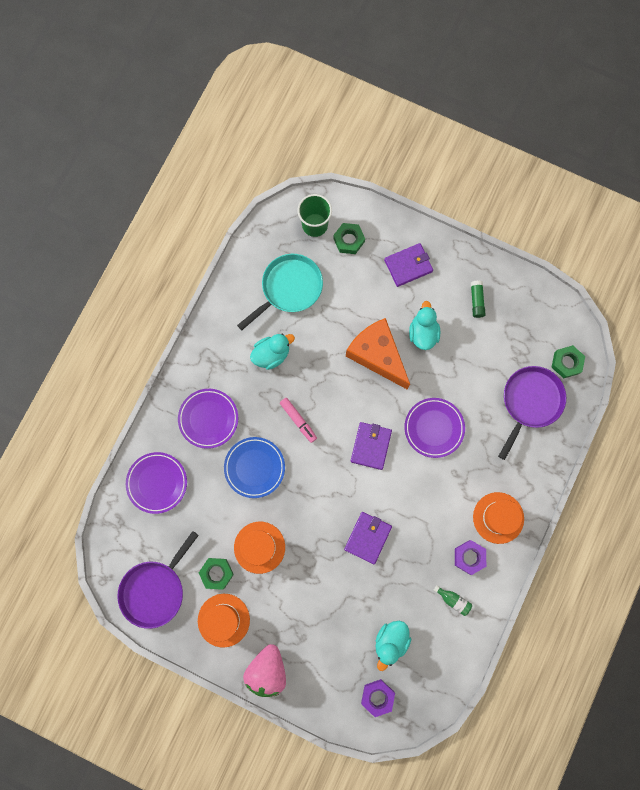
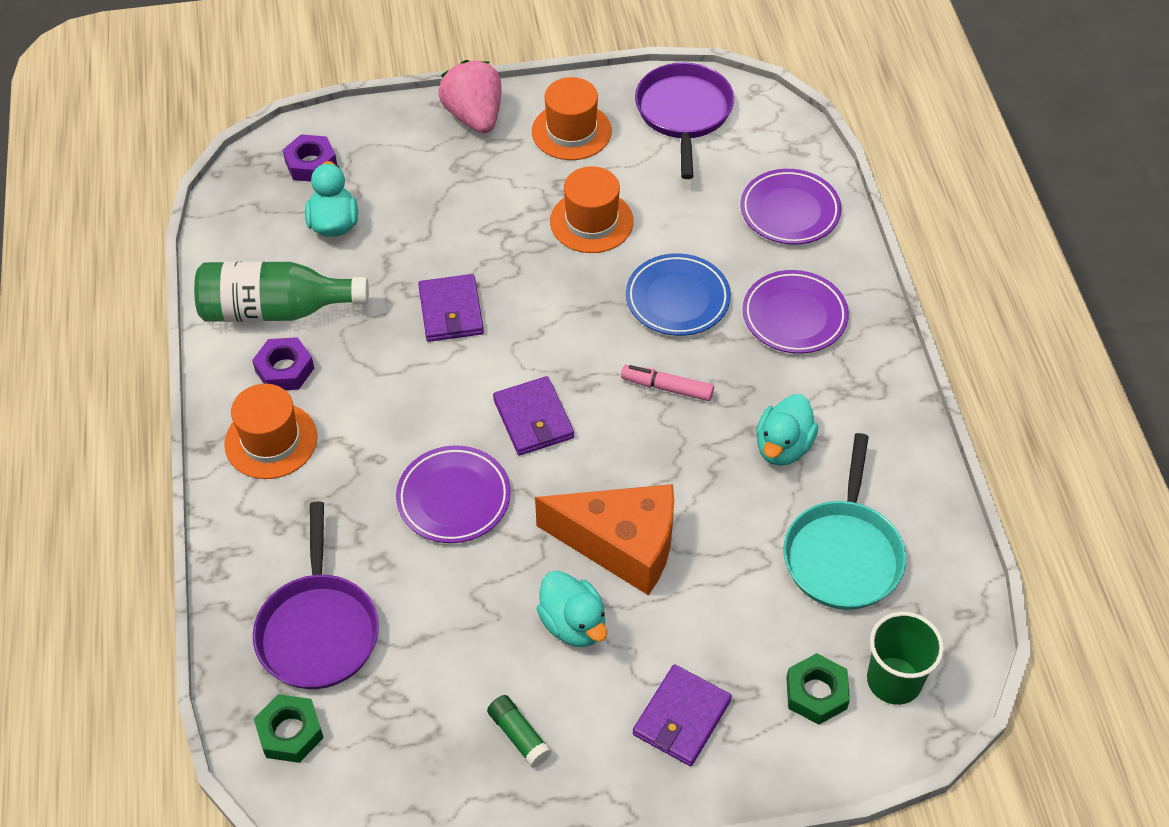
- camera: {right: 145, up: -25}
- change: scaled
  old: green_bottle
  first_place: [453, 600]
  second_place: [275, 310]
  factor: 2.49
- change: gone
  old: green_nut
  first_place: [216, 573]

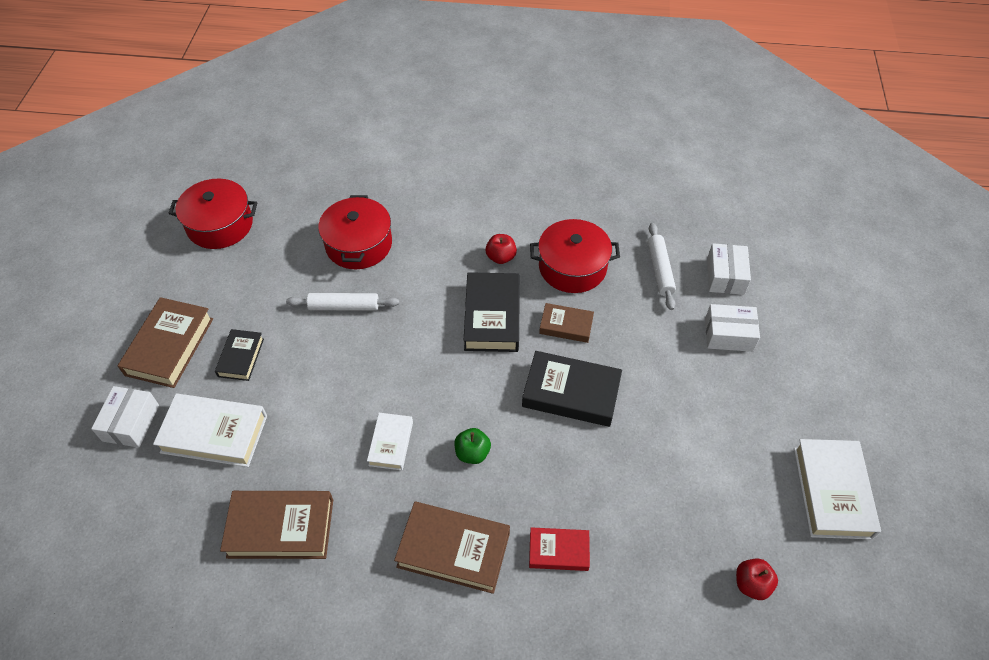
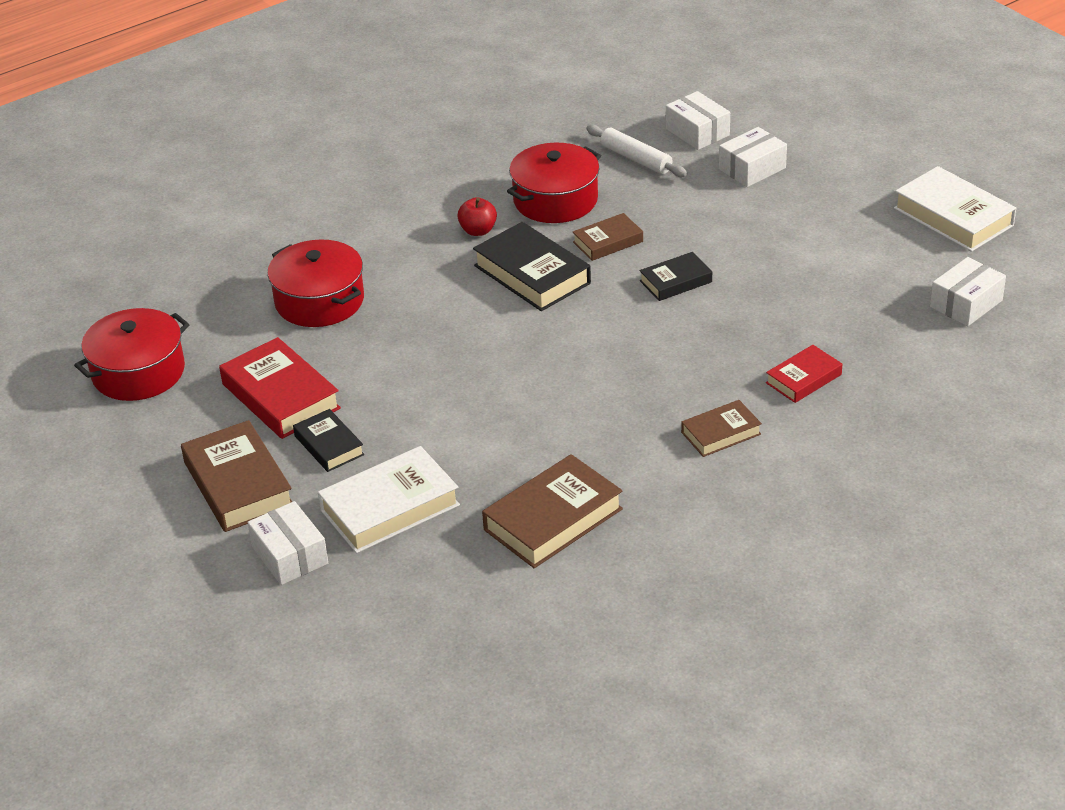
- camera: {right: -40, up: -15}
- change: new
  new: red_book
  second_place: [281, 396]
- change: scaled
  old: black_book
  first_place: [571, 393]
  second_place: [675, 281]
  factor: 0.59
- change: scaled
  old: brown_book
  first_place: [453, 550]
  second_place: [721, 433]
  factor: 0.59
- change: swapped
  old: red_apple
  new: white_box
  first_place: [751, 584]
  second_place: [966, 304]
- change: gone
  old: white_rolling_pin
  first_place: [344, 306]
- change: gone
  old: white_book
  first_place: [391, 443]
- change: gone
  old: green_apple
  first_place: [472, 453]

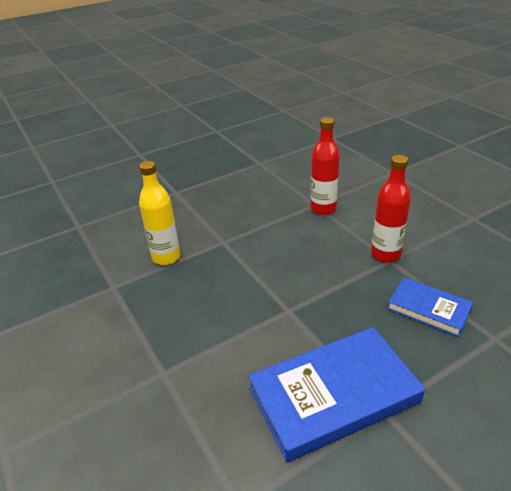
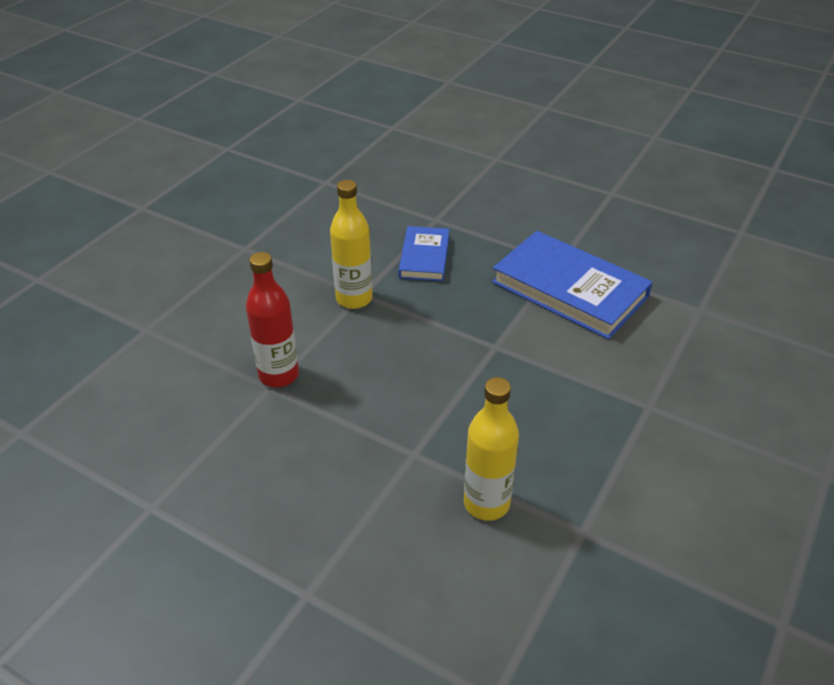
- camera: {right: -120, up: 5}
- change: repainted
  old: red_bottle
  new: yellow_bottle
  first_place: [385, 254]
  second_place: [354, 299]

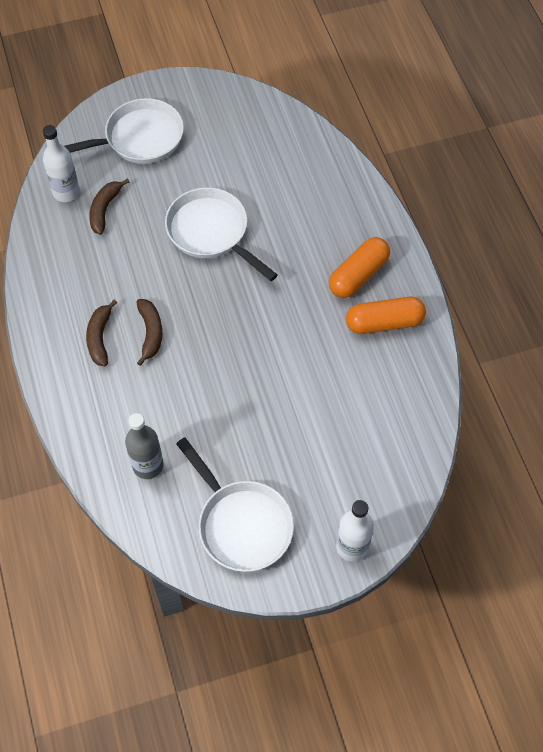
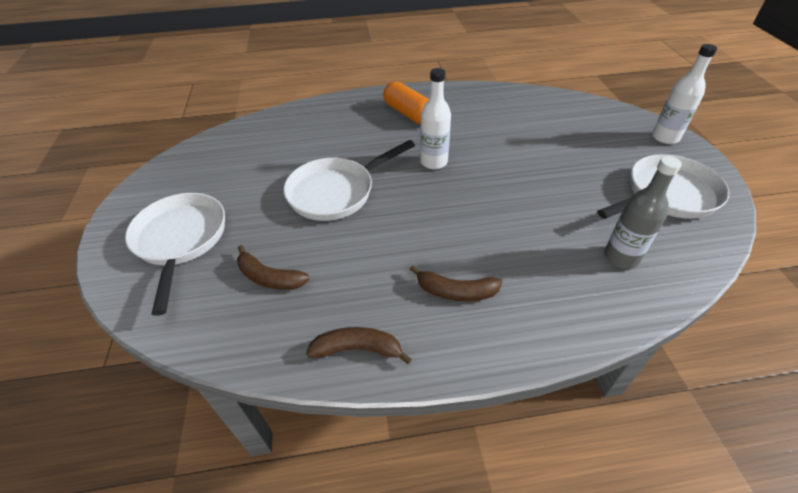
- camera: {right: -80, up: -15}
- change: shifted
  old: brown_banana
  first_place: [150, 333]
  second_place: [358, 349]
- change: shifted
  old: white_bottle
  first_place: [66, 192]
  second_place: [434, 162]
- change: gone
  old: orange_capsule
  first_place: [384, 323]

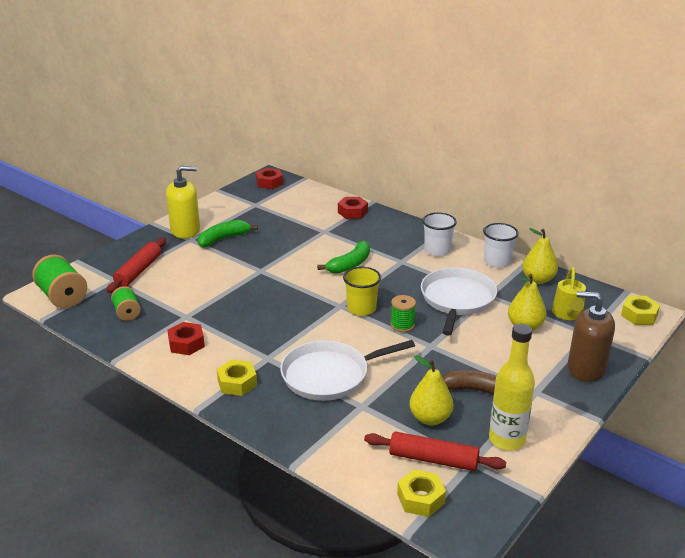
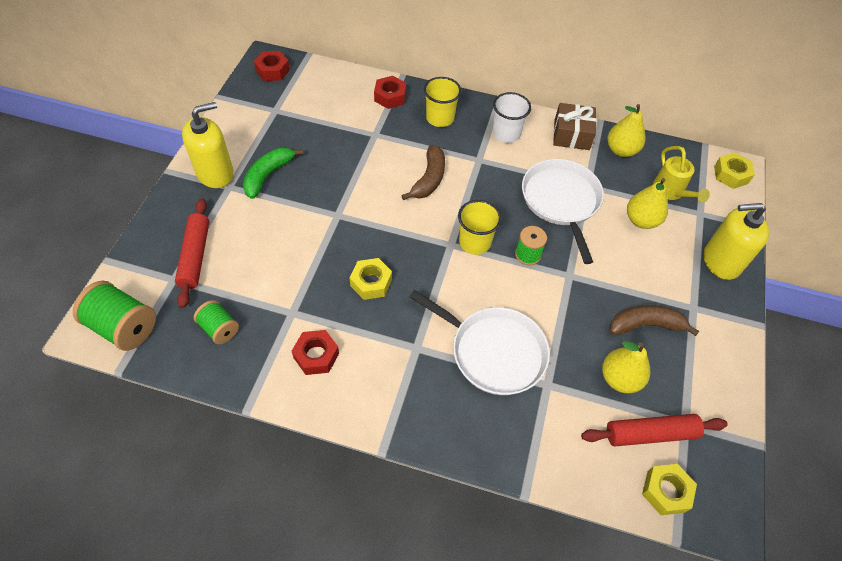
- camera: {right: -25, up: 25}
- change: shifted
  old: yellow_nut
  first_place: [237, 383]
  second_place: [371, 282]
- change: repainted
  old: green_banana
  new: brown_banana
  first_place: [350, 264]
  second_place: [429, 179]
- change: rotated
  old: white_pan
  first_place: [329, 375]
  second_place: [493, 351]
  degrees: -105
- change: new
  new: yellow_cup
  second_place: [440, 118]
- change: swapped
  old: white_cup
  new: brown_gift
  first_place: [497, 262]
  second_place: [571, 135]
- change: repainted
  old: brown_soap_dispenser
  new: yellow_soap_dispenser
  first_place: [586, 368]
  second_place: [721, 261]
- change: gone
  old: yellow_bottle
  first_place: [507, 439]

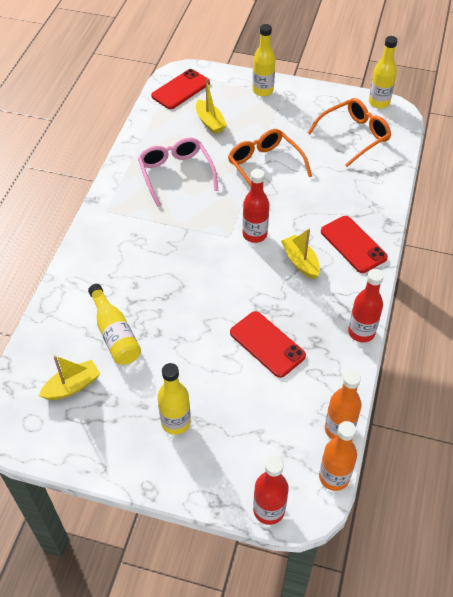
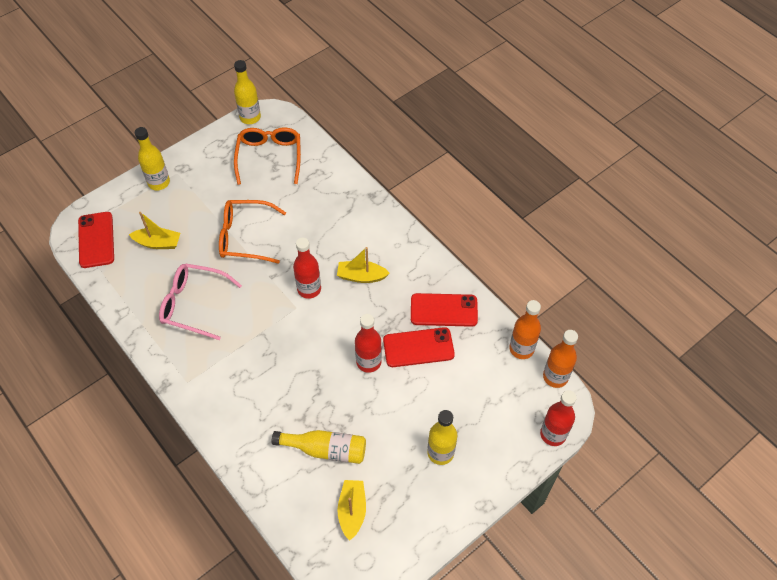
- camera: {right: -55, up: 5}
- change: shifted
  old: red_bottle
  first_place: [361, 332]
  second_place: [368, 362]
- change: shifted
  old: red_phone
  first_place: [353, 244]
  second_place: [444, 310]

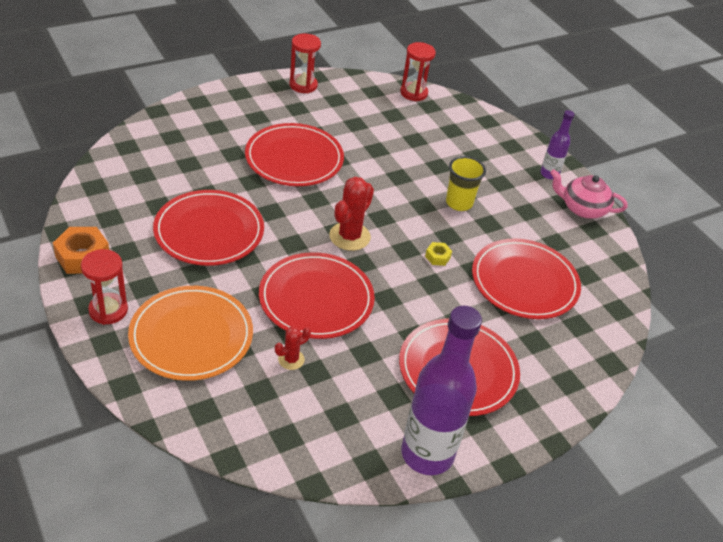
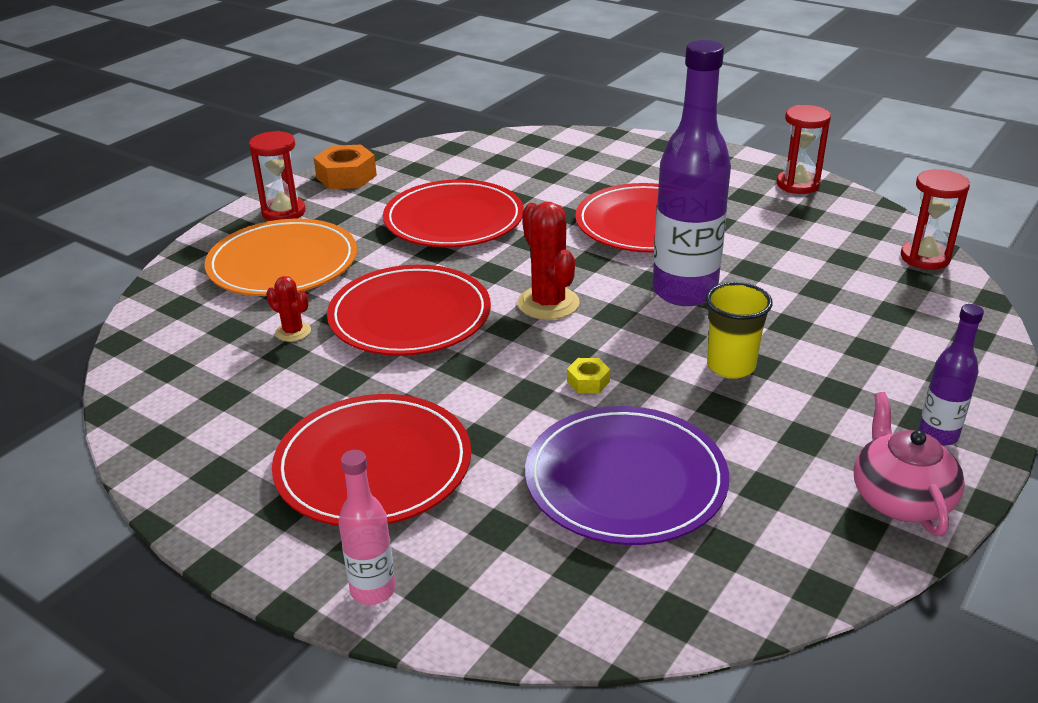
- camera: {right: 70, up: -10}
- change: new
  new: pink_bottle
  second_place: [373, 590]
- change: rotated
  old: red_cactus
  first_place: [349, 236]
  second_place: [548, 303]
  degrees: 60
- change: repainted
  old: red_plate
  new: purple_plate
  first_place: [524, 282]
  second_place: [625, 480]
- change: shifted
  old: purple_bottle
  first_place: [427, 454]
  second_place: [684, 292]

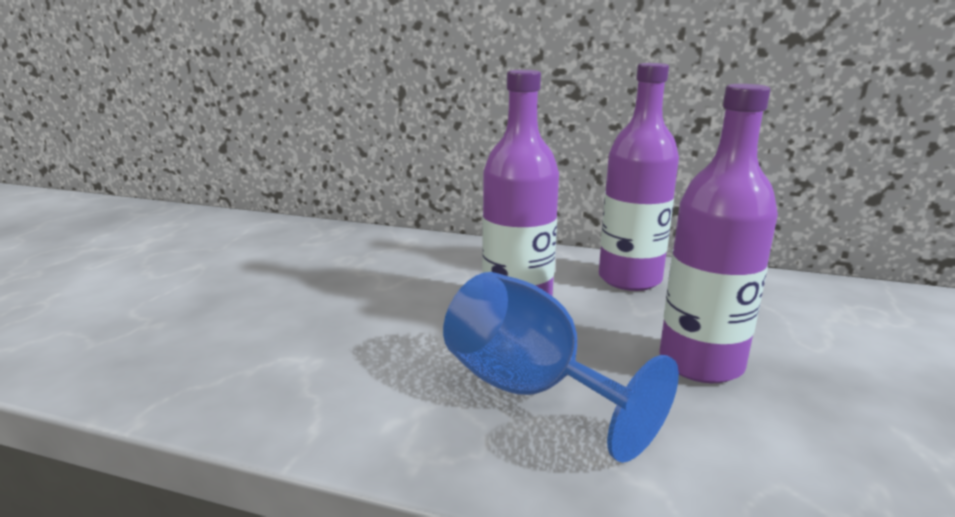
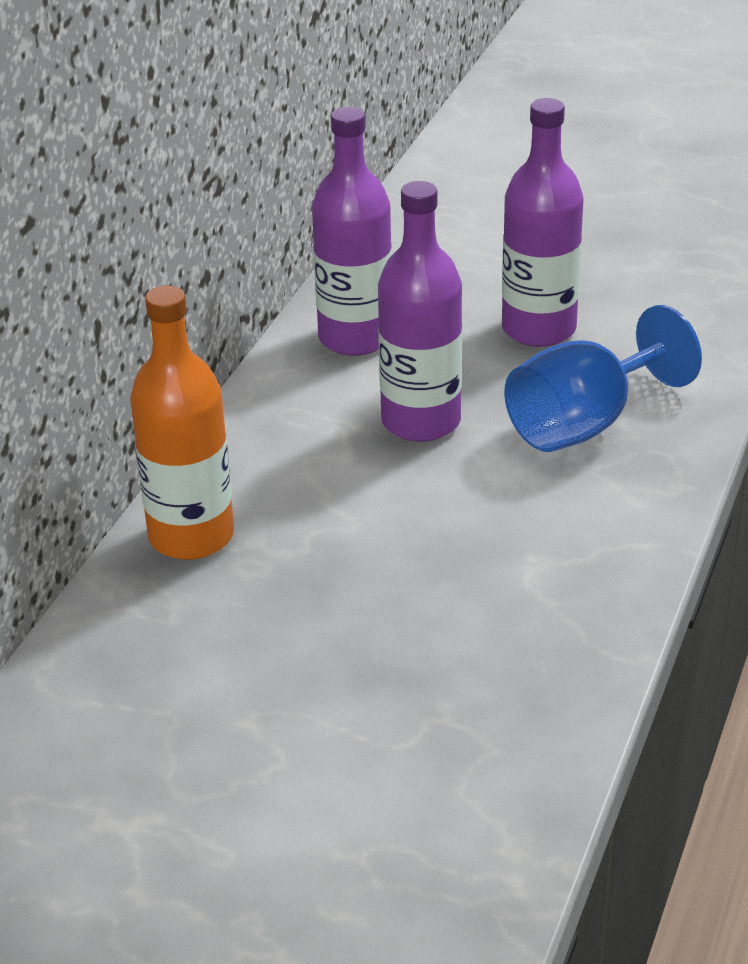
- camera: {right: -85, up: 15}
- change: new
  new: orange_bottle
  second_place: [191, 536]

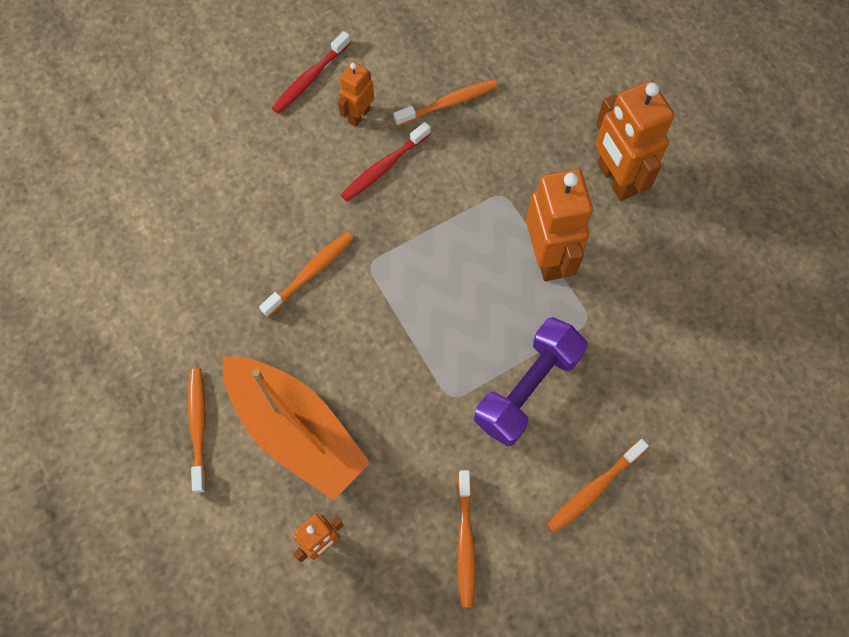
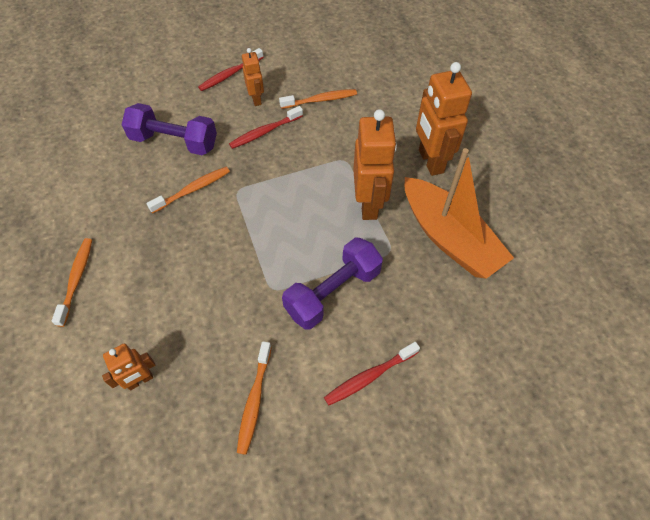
- camera: {right: 10, up: -10}
- change: new
  new: purple_dumbbell
  second_place: [174, 142]
- change: rotated
  old: orange_robot
  first_place: [358, 115]
  second_place: [256, 99]
  degrees: 120
- change: repainted
  old: orange_toothbrush
  new: red_toothbrush
  first_place: [594, 489]
  second_place: [369, 376]
- change: shifted
  old: orange_boat
  first_place: [296, 431]
  second_place: [449, 238]

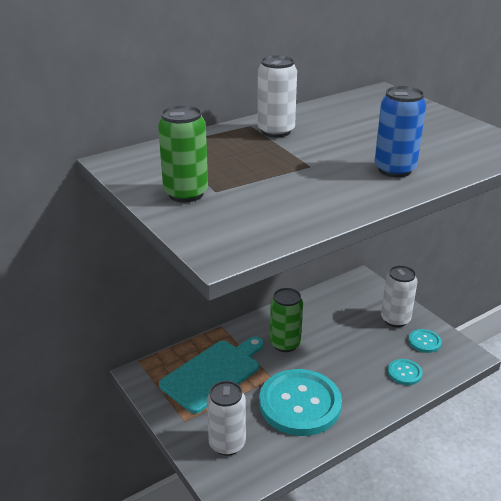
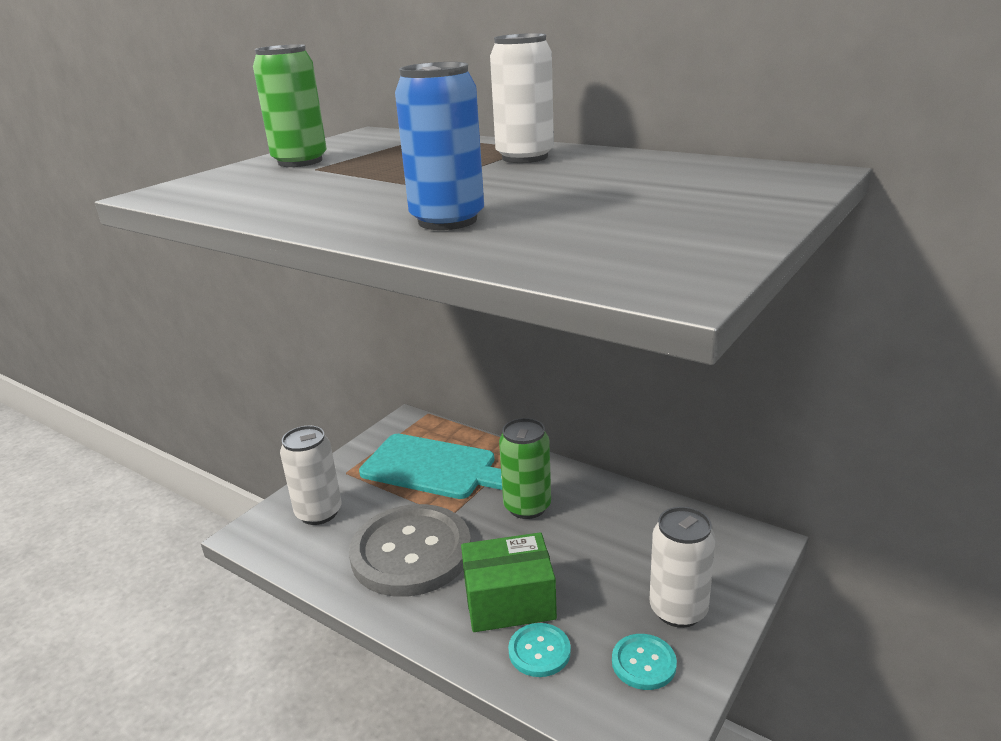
- camera: {right: 70, up: -5}
- change: repainted
  old: turquoise_button
  new: grey_button
  first_place: [300, 404]
  second_place: [411, 552]
- change: new
  new: green_box
  second_place: [509, 601]

